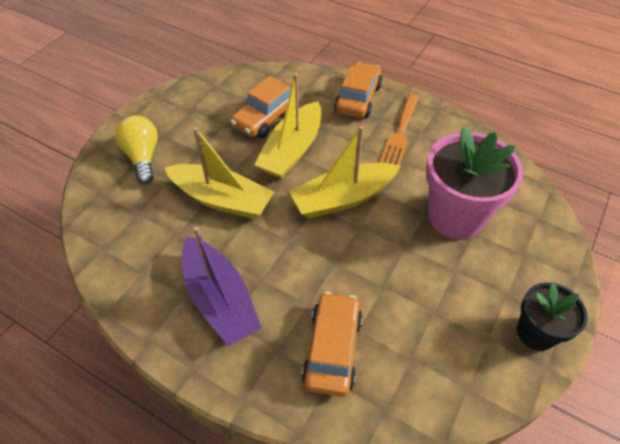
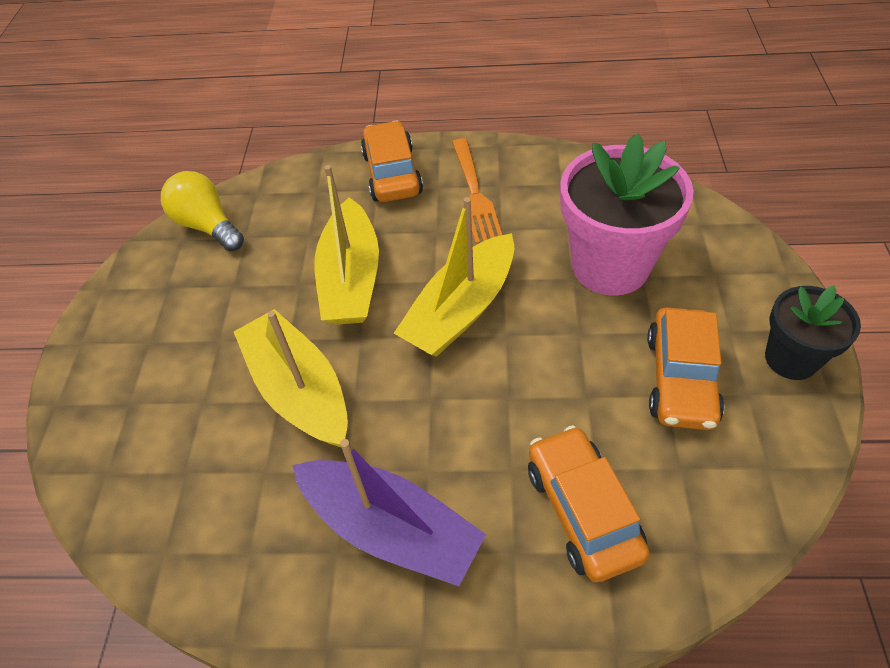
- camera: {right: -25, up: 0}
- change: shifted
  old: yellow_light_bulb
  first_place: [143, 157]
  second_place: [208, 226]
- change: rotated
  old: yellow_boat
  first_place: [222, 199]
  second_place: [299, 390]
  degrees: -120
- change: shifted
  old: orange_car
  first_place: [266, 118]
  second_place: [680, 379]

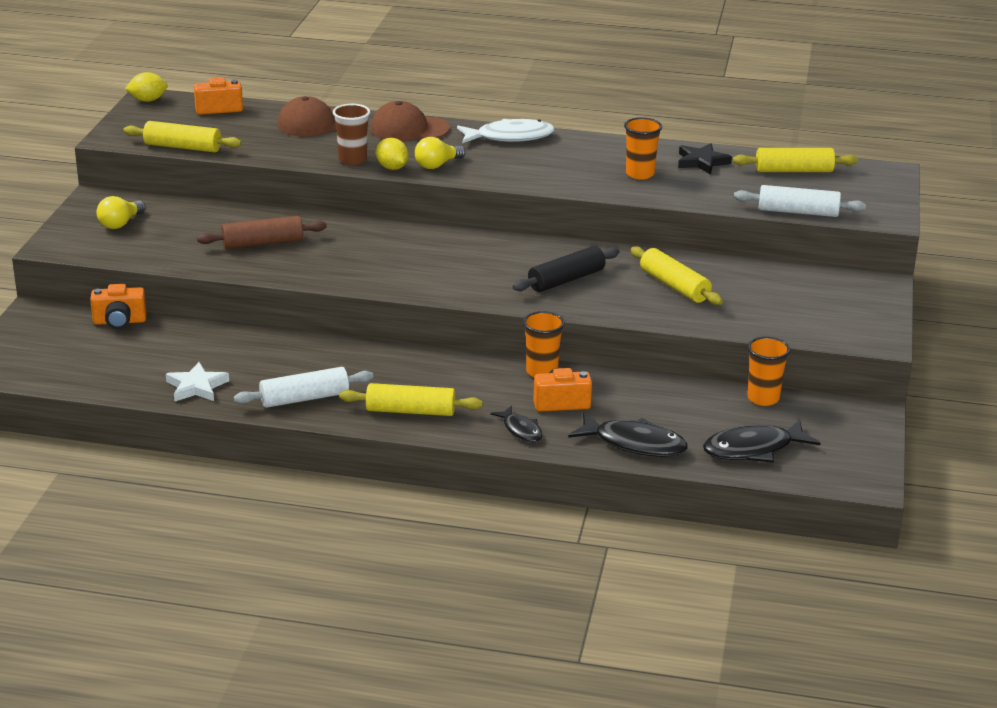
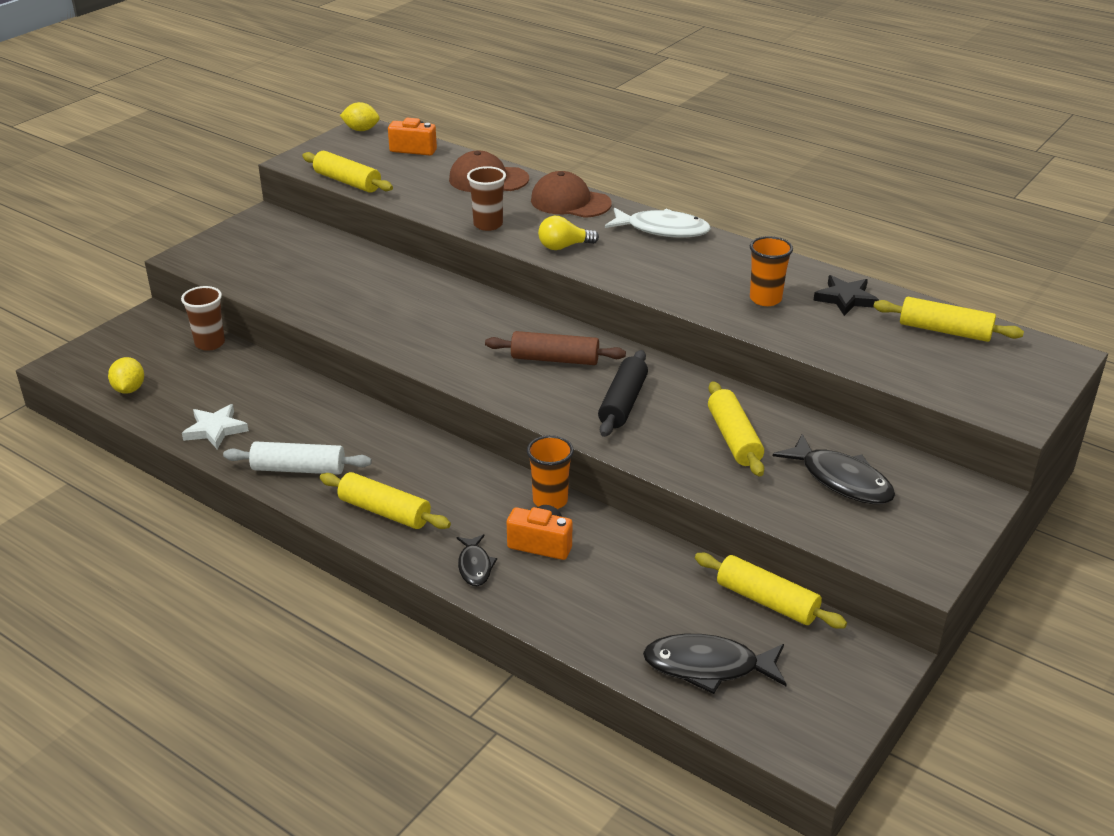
- camera: {right: 25, up: 5}
- change: shifted
  old: yellow_lemon
  first_place: [392, 168]
  second_place: [129, 389]
- change: swapped
  old: orange_camera
  new: brown_cup
  first_place: [119, 322]
  second_place: [210, 343]
- change: shifted
  old: brown_rolling_pin
  first_place: [262, 243]
  second_place: [555, 359]
- change: rotated
  old: black_rolling_pin
  first_place: [566, 280]
  second_place: [623, 403]
  degrees: -60
- change: swapped
  old: orange_cup
  new: yellow_rolling_pin
  first_place: [763, 398]
  second_place: [767, 601]
- change: shifted
  old: black_fish
  first_place: [634, 444]
  second_place: [841, 480]
- change: gone
  old: yellow_light_bulb
  first_place: [120, 223]
- change: gone
  old: white_rolling_pin
  first_place: [798, 212]

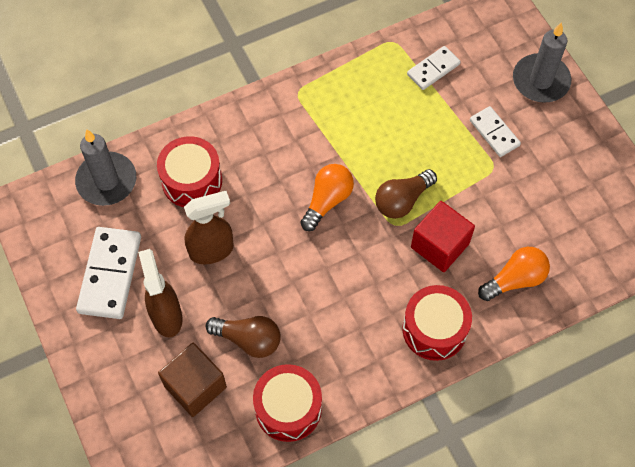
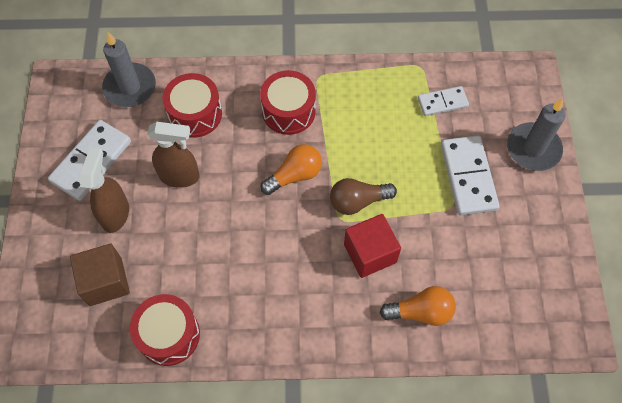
- camera: {right: 25, up: 0}
- change: shifted
  old: red_drum
  first_place: [434, 329]
  second_place: [288, 111]
- change: scaled
  old: white_domino
  first_place: [494, 133]
  second_place: [468, 177]
  factor: 1.67
- change: gone
  old: brown_light_bulb
  first_place: [248, 339]

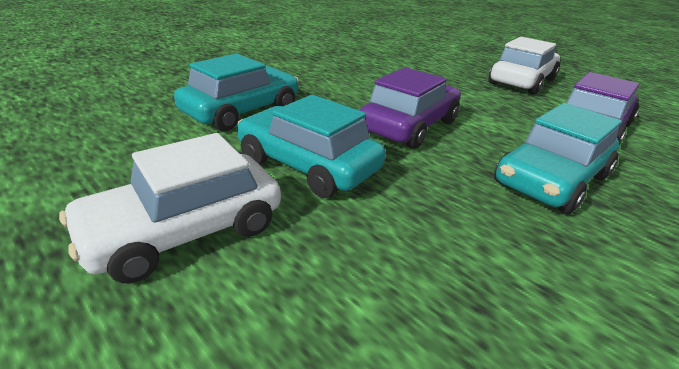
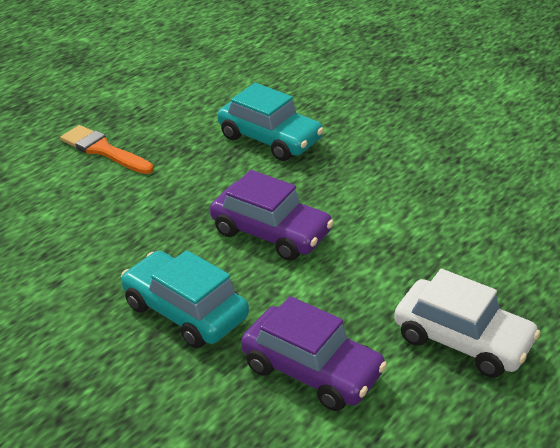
- camera: {right: 85, up: 5}
- change: swapped
  old: white_car
  new: orange_brush
  first_place: [185, 231]
  second_place: [103, 150]
- change: gone
  old: turquoise_car
  first_place: [308, 165]

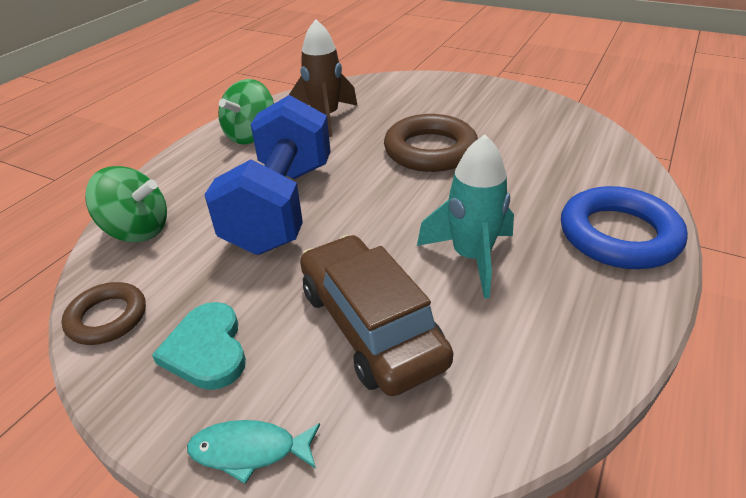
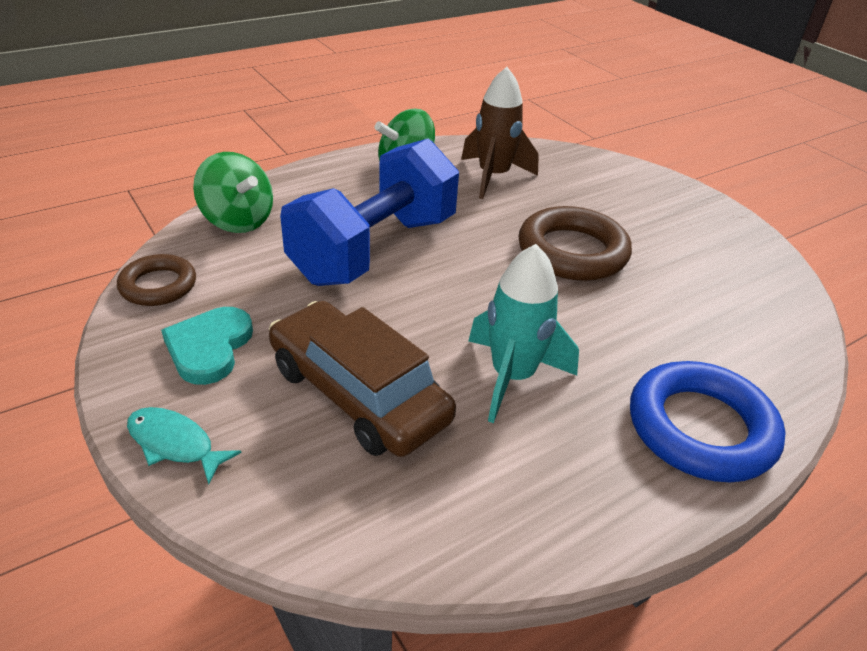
- camera: {right: 25, up: 0}
- change: rotated
  old: brown_car
  first_place: [370, 325]
  second_place: [358, 393]
  degrees: -45

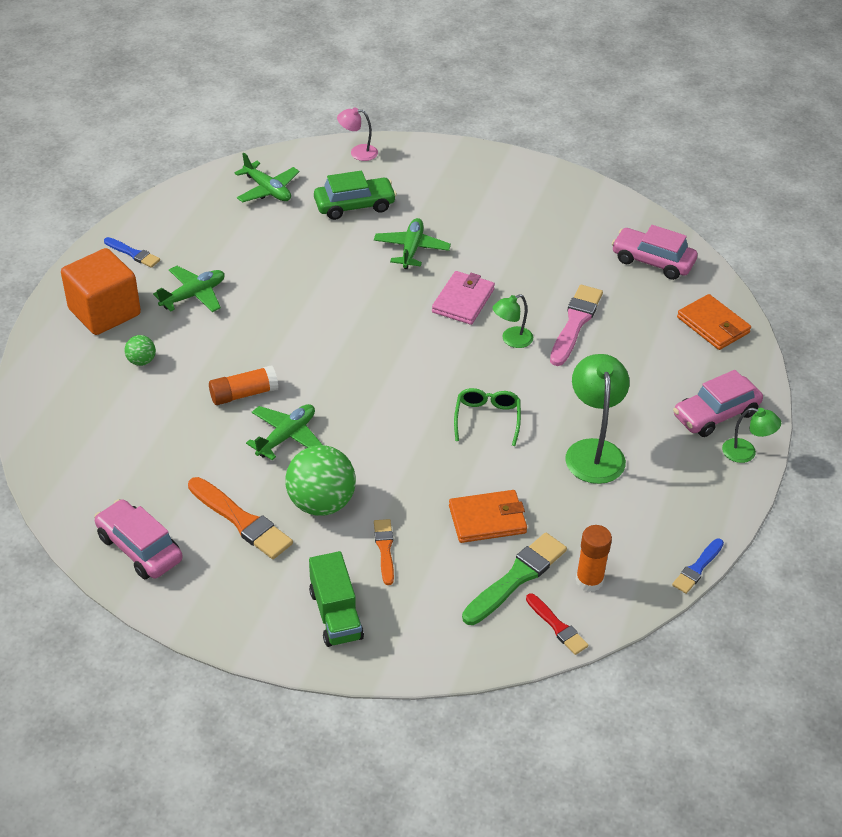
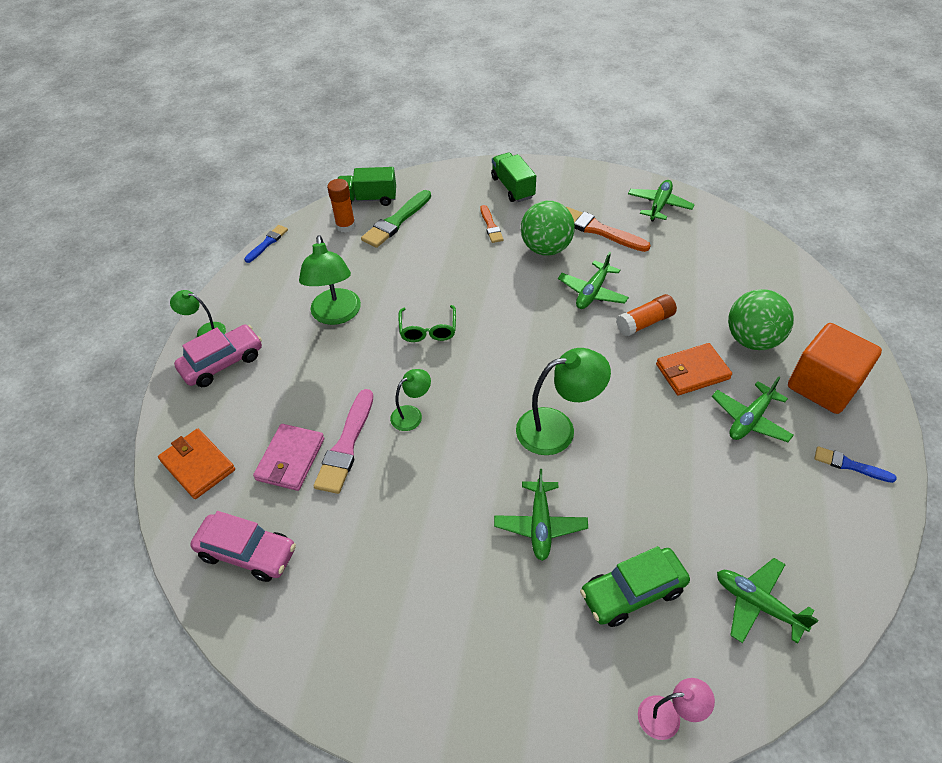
- camera: {right: 175, up: 5}
- change: shifted
  old: pink_wallet
  first_place: [463, 300]
  second_place: [290, 459]
- change: swapped
  old: red_brush
  new: green_truck
  first_place: [557, 626]
  second_place: [368, 199]
- change: new
  new: green_lamp
  second_place: [557, 428]
- change: swapped
  old: pink_car
  new: green_plane
  first_place: [139, 548]
  second_place: [659, 205]
- change: shifted
  old: orange_wallet
  first_place: [487, 519]
  second_place: [692, 372]
- change: scaled
  old: green_ball
  first_place: [141, 361]
  second_place: [752, 340]
  factor: 2.09

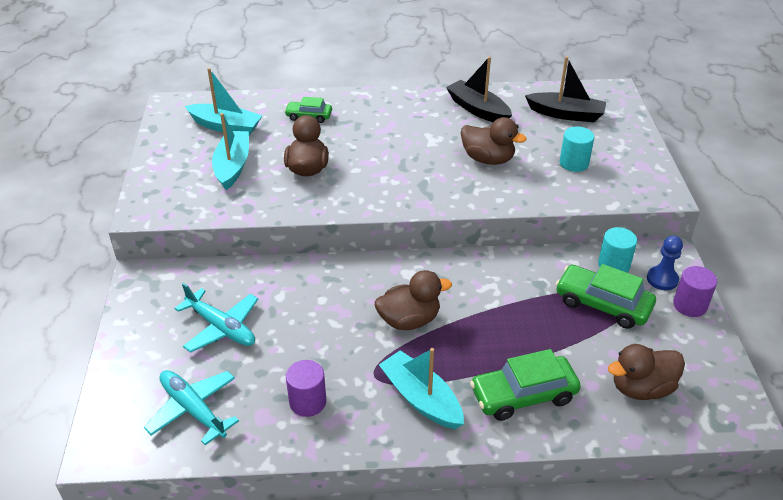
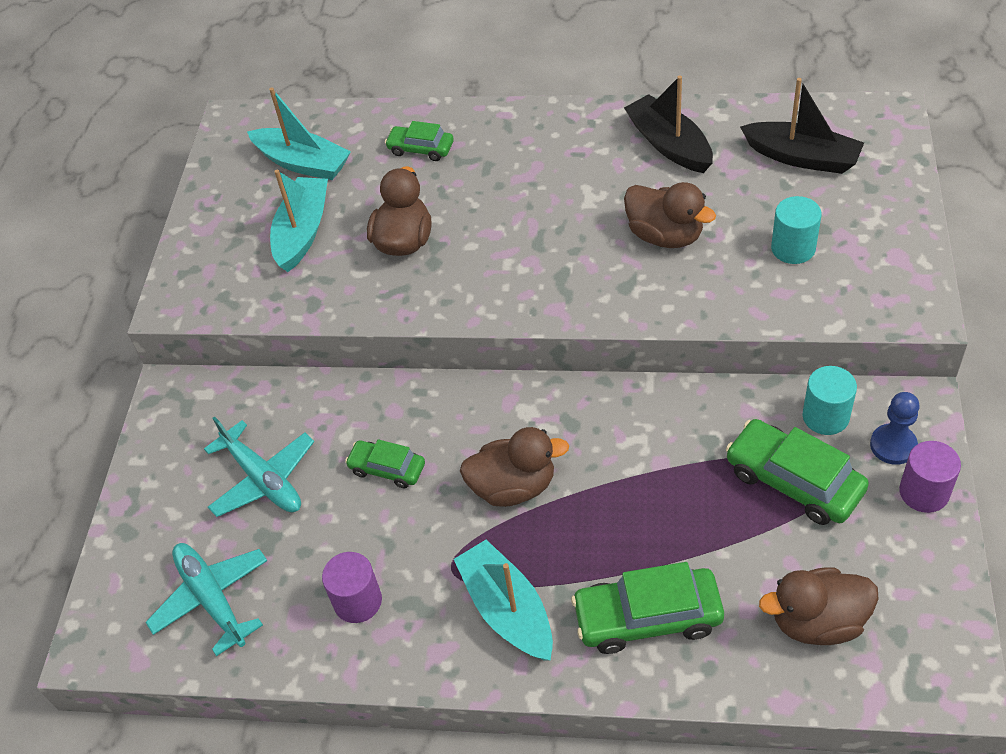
- camera: {right: 15, up: 10}
- change: new
  new: green_car
  second_place: [387, 469]

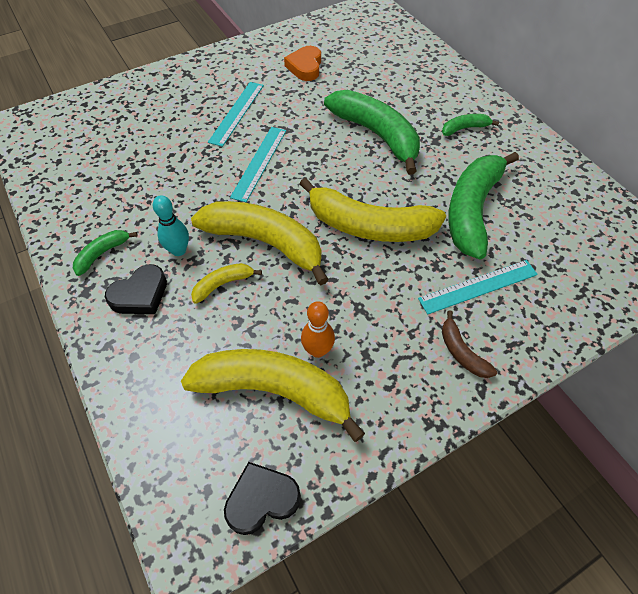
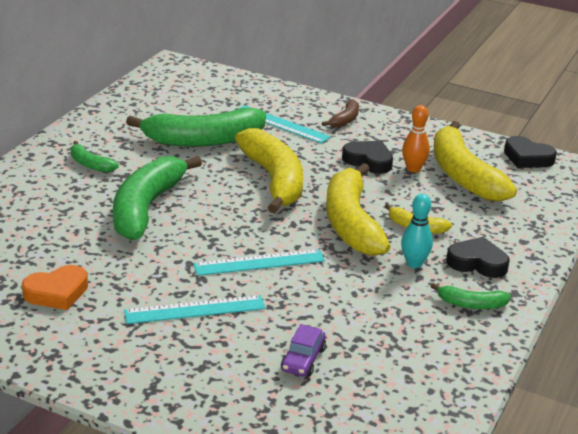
- camera: {right: -125, up: -25}
- change: new
  new: purple_car
  second_place: [303, 359]
- change: new
  new: black_heart
  second_place: [368, 161]

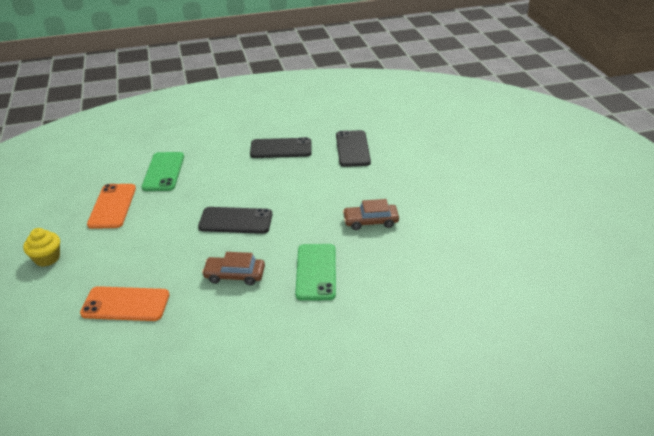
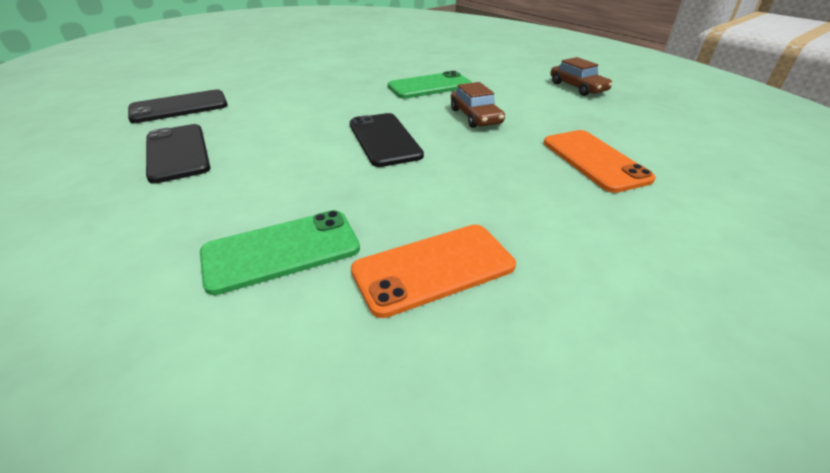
- camera: {right: -115, up: 0}
- change: shifted
  old: brown_car
  first_place: [370, 221]
  second_place: [577, 87]
- change: gone
  old: yellow_cupcake
  first_place: [47, 258]

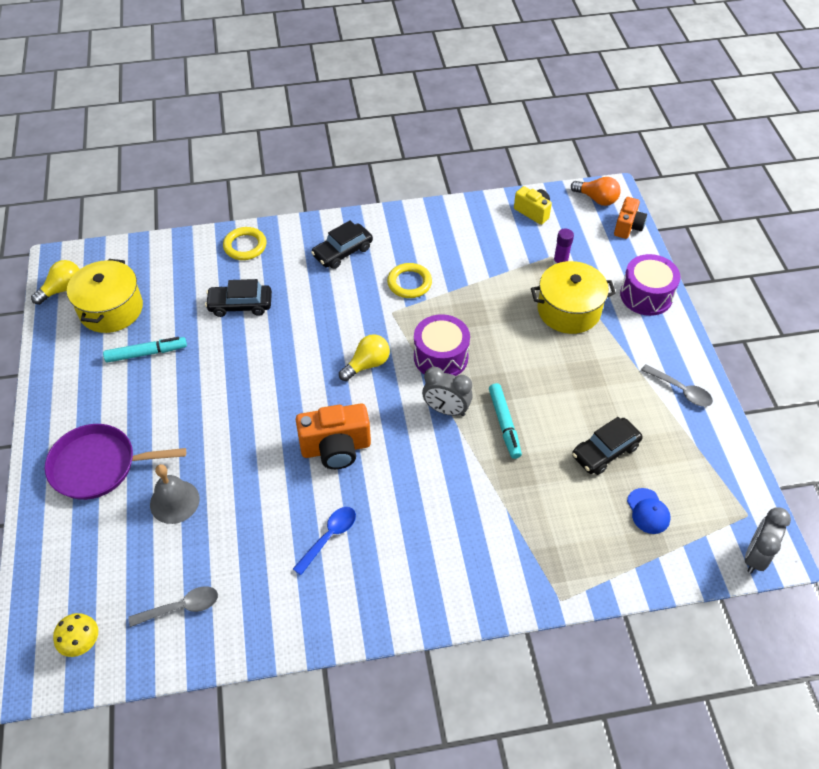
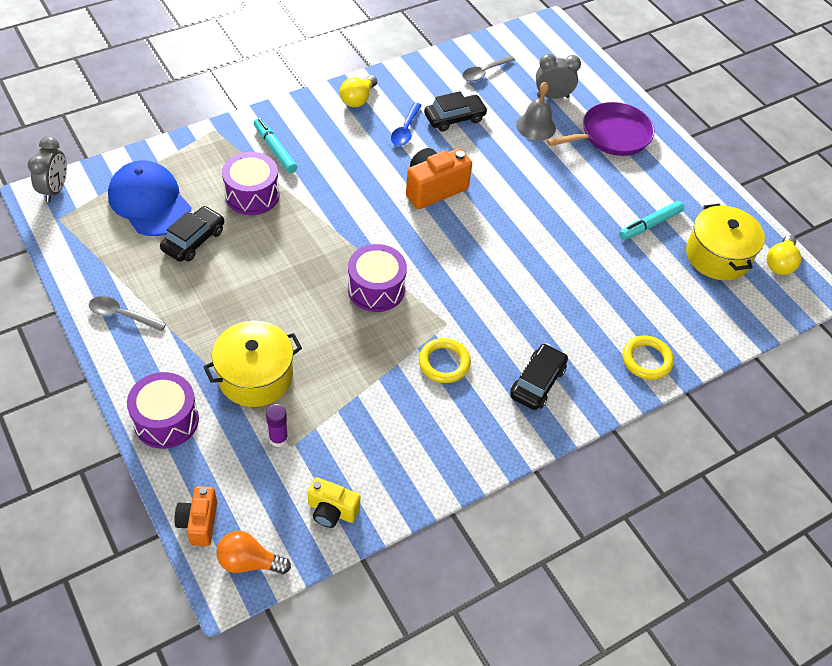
- camera: {right: 155, up: 0}
- change: scaled
  old: blue_cap
  first_place: [648, 511]
  second_place: [149, 202]
  factor: 2.11
- change: new
  new: purple_drum
  second_place: [252, 195]
- change: shifted
  old: turquoise_marker
  first_place: [504, 424]
  second_place: [275, 149]
- change: shifted
  old: yellow_light_bulb
  first_place: [367, 364]
  second_place: [358, 99]
- change: shifted
  old: black_car
  first_place: [240, 305]
  second_place: [454, 118]
- change: shifted
  old: grey_clock
  first_place: [446, 410]
  second_place: [552, 96]
- change: gone
  old: yellow_mushroom
  first_place: [82, 643]

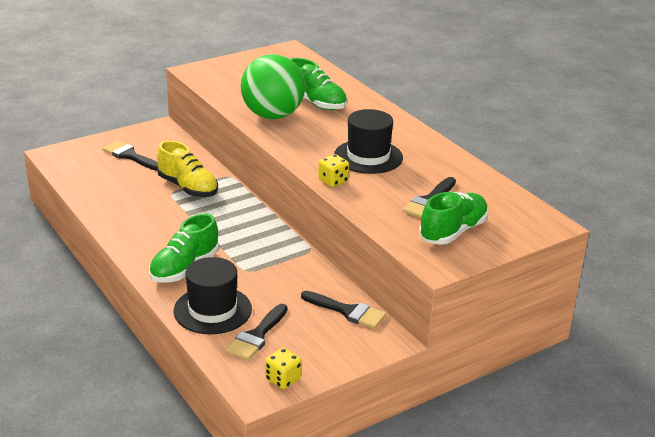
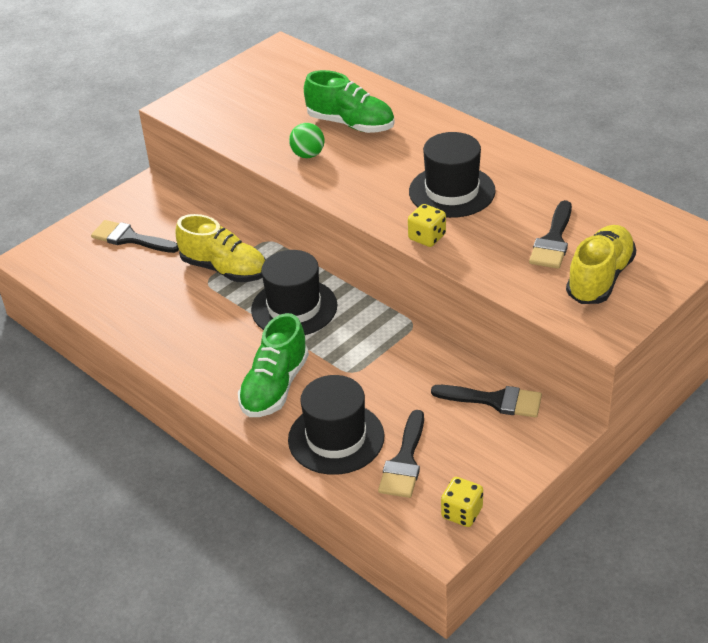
- camera: {right: -10, up: 10}
- change: new
  new: black_hat
  second_place: [294, 308]
- change: scaled
  old: green_ball
  first_place: [273, 115]
  second_place: [308, 155]
  factor: 0.43
- change: repainted
  old: green_shoe
  new: yellow_shoe
  first_place: [453, 232]
  second_place: [600, 278]

